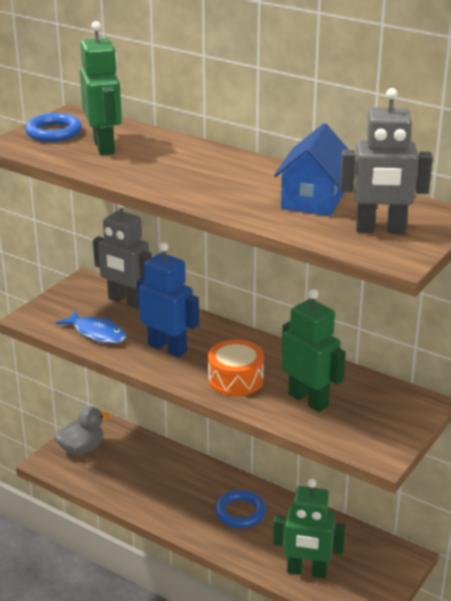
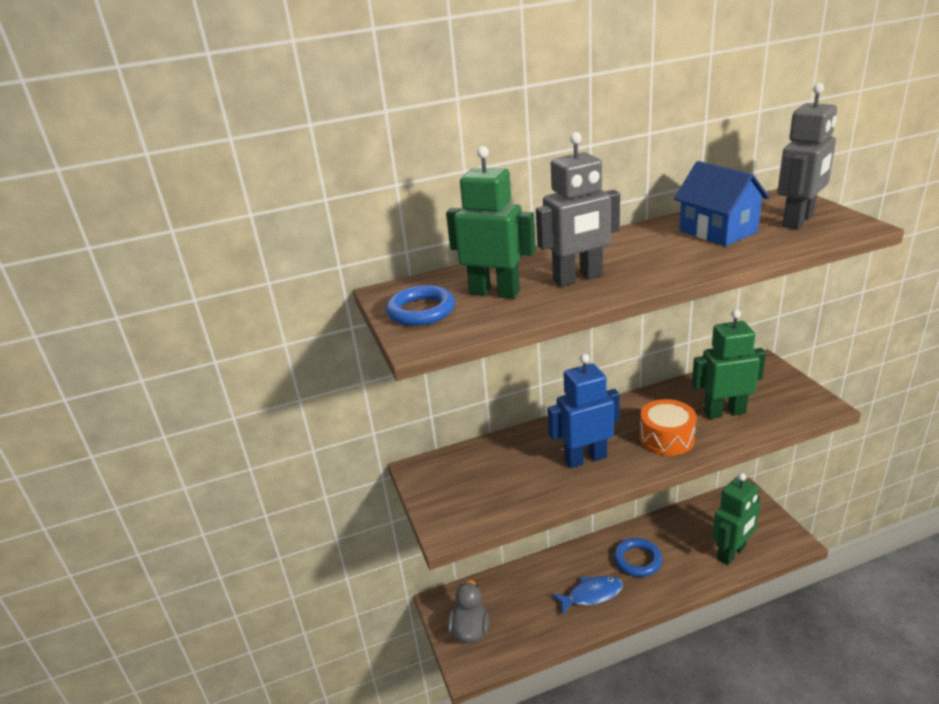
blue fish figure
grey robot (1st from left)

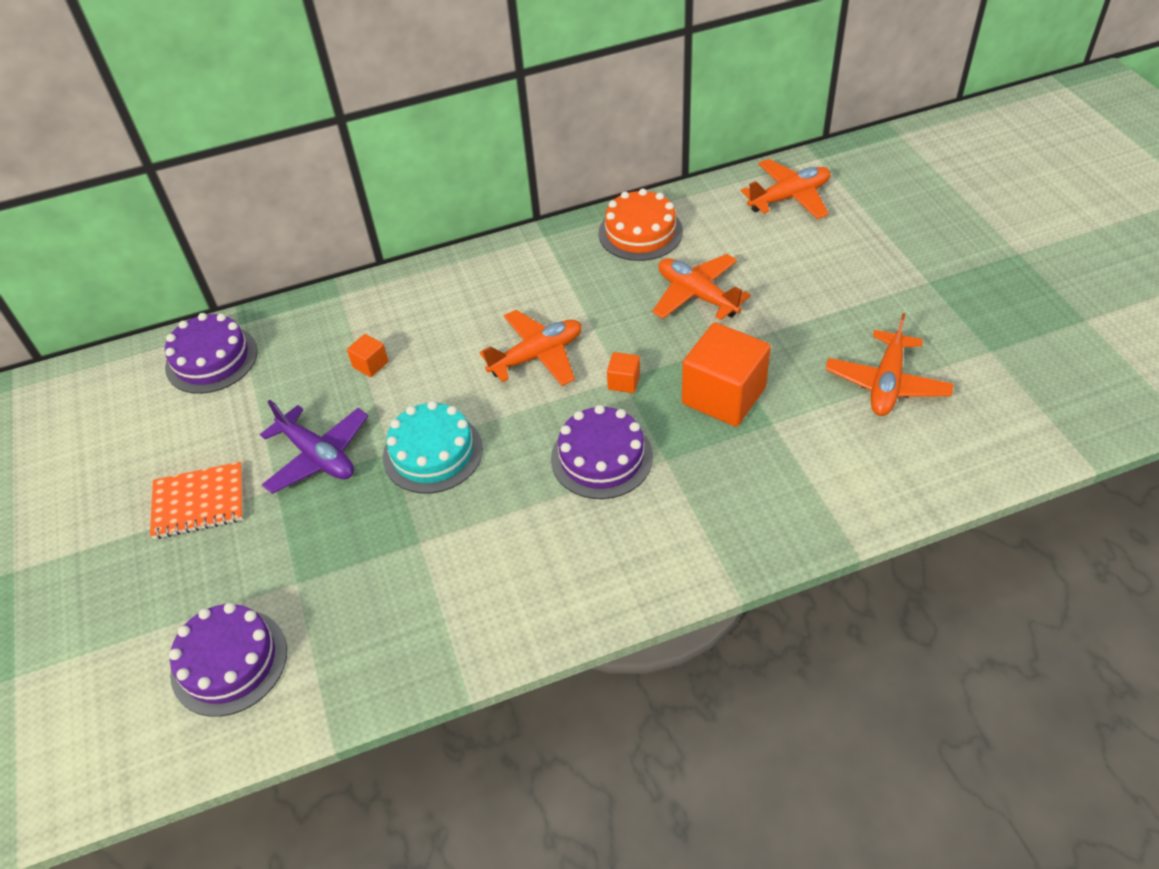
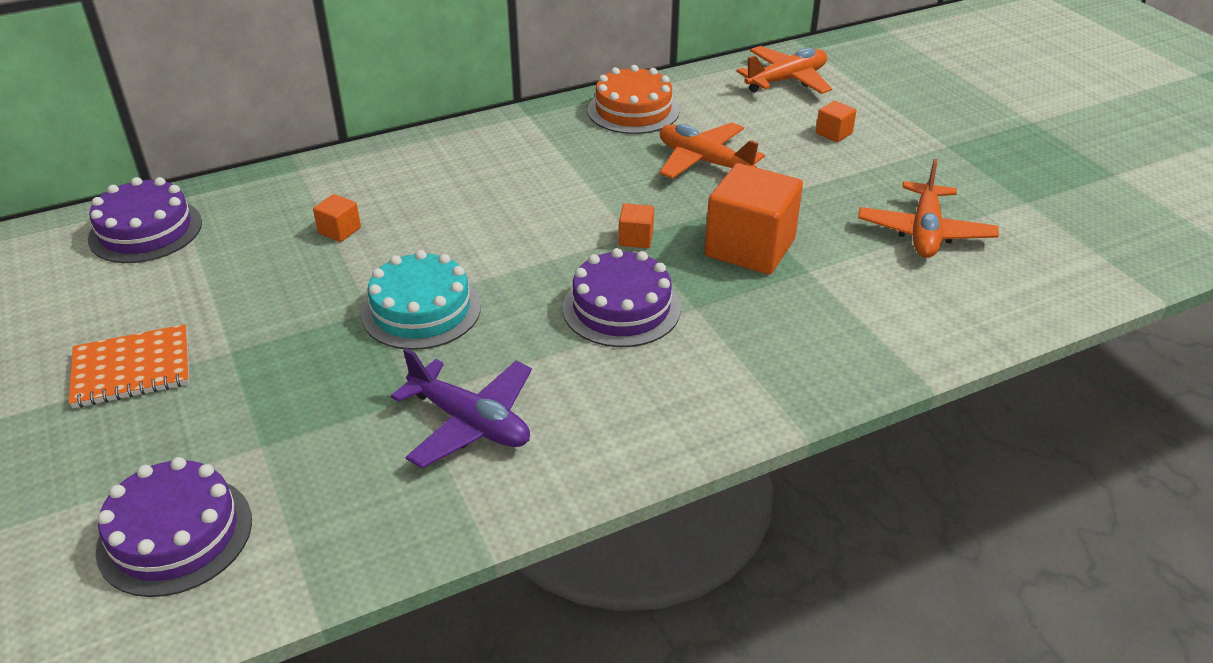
purple toy plane
bright orange toy plane (1st from left in the first image)
bright orange solid cube (4th from left)

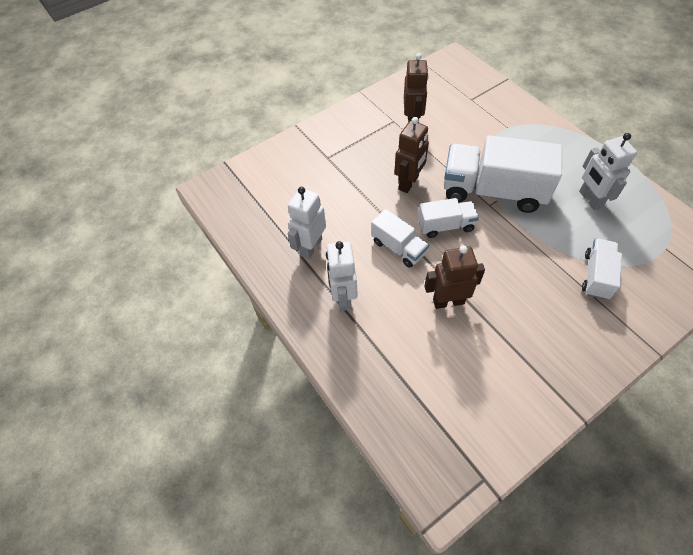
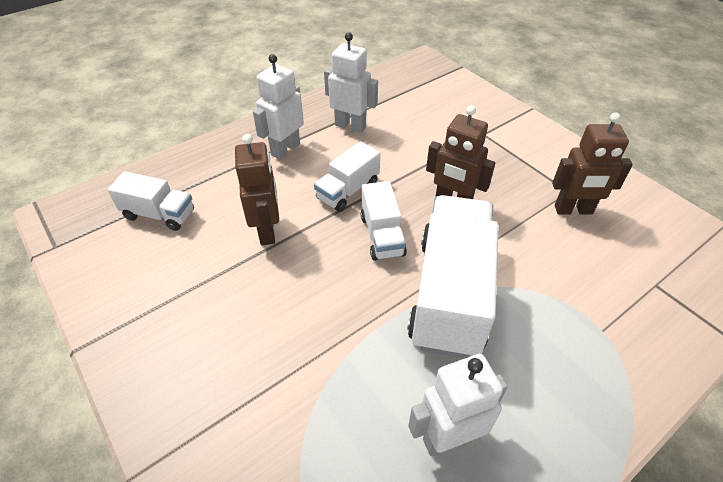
white robot (1st from left)
white lorry (1st from left)

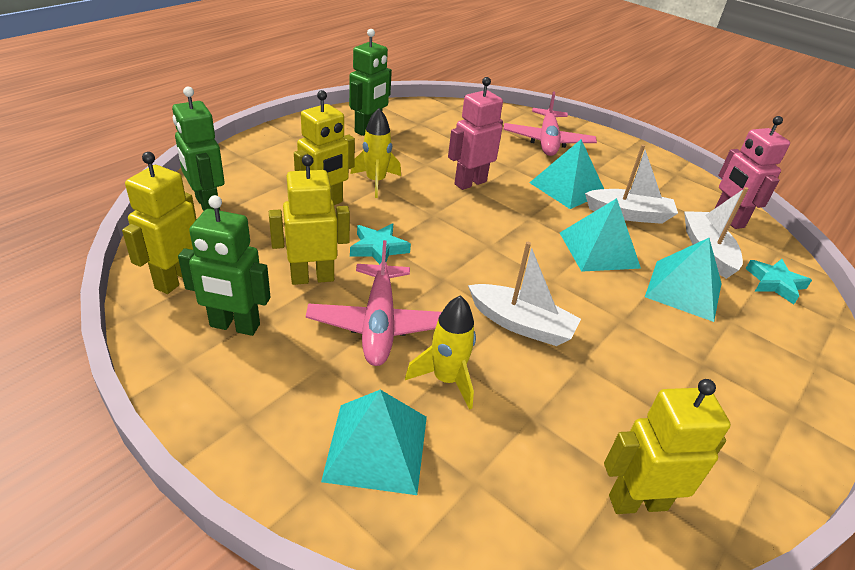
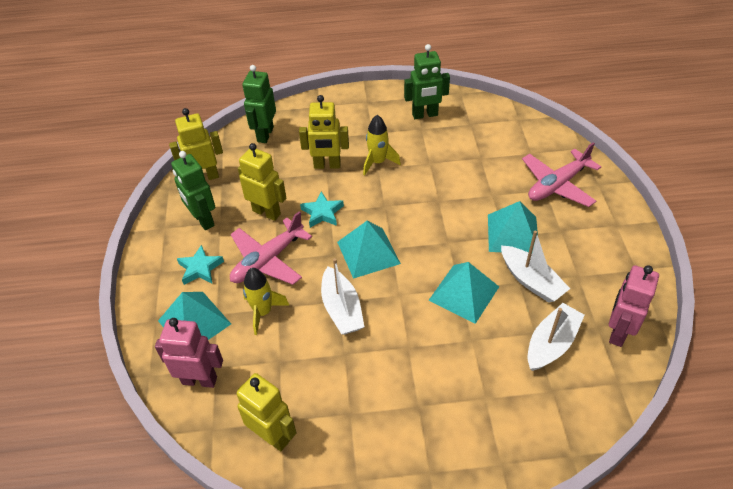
rosy robot (1st from left)
aqua solid pyramid (2nd from left)
aqua star shape (1st from left)

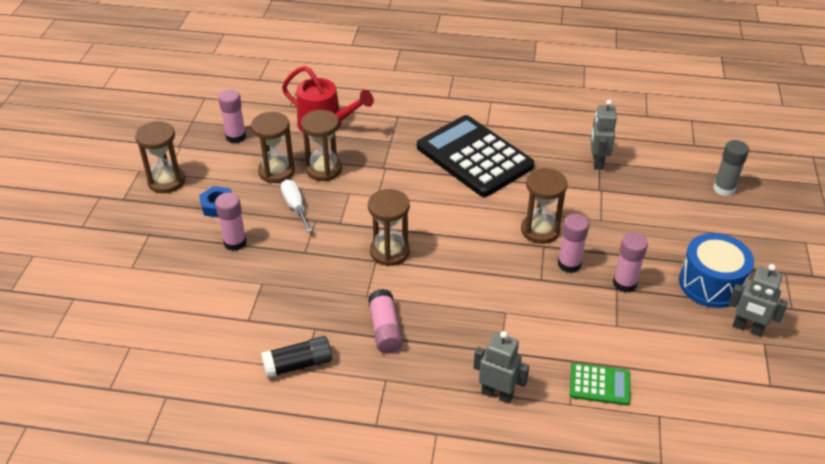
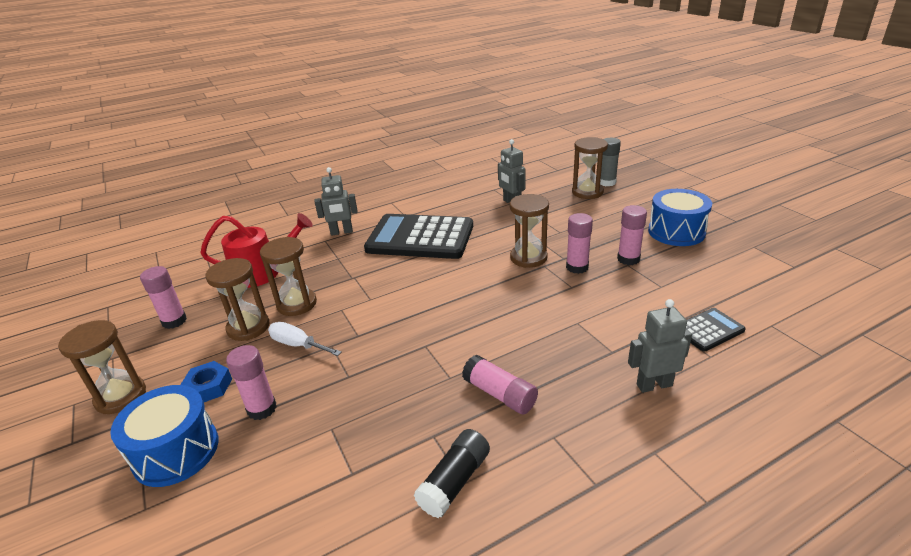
brown sand timer (5th from left)
jet-black pocket calculator (2nd from left)
grey robot (1st from left)
blue drum (1st from left)

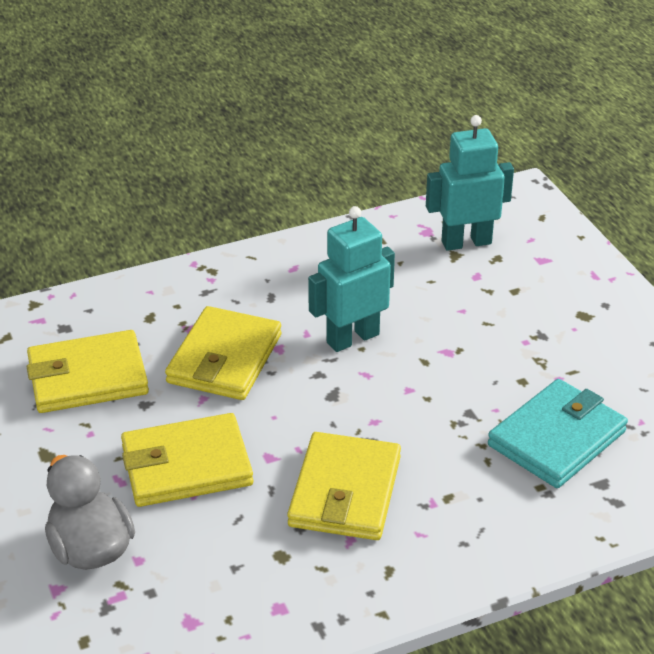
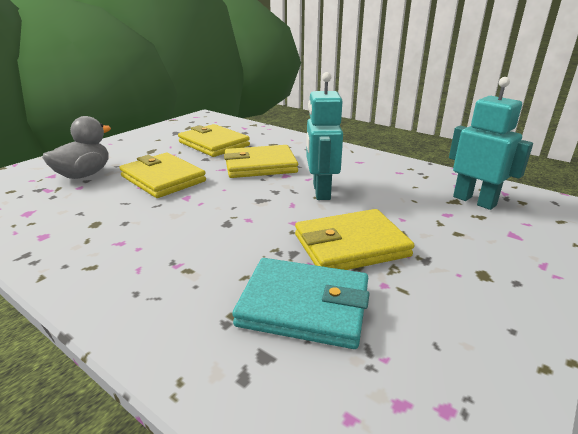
golden billfold (4th from left)
aqua robot (1st from left)

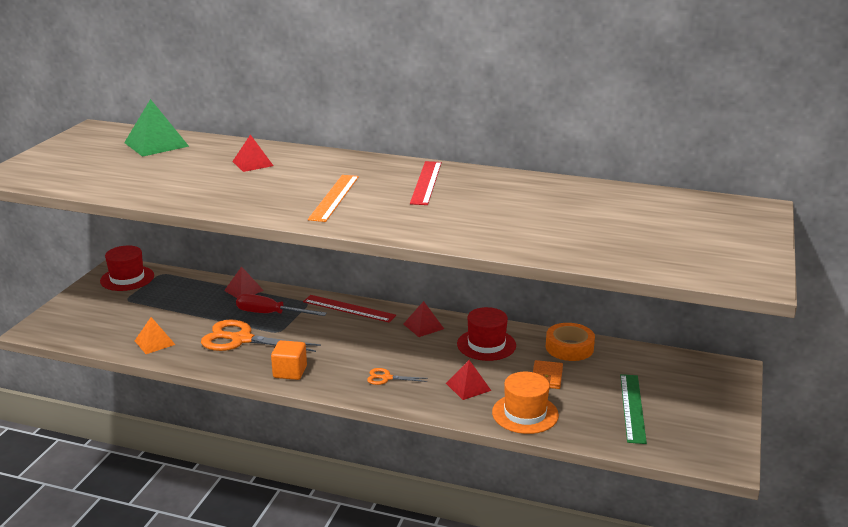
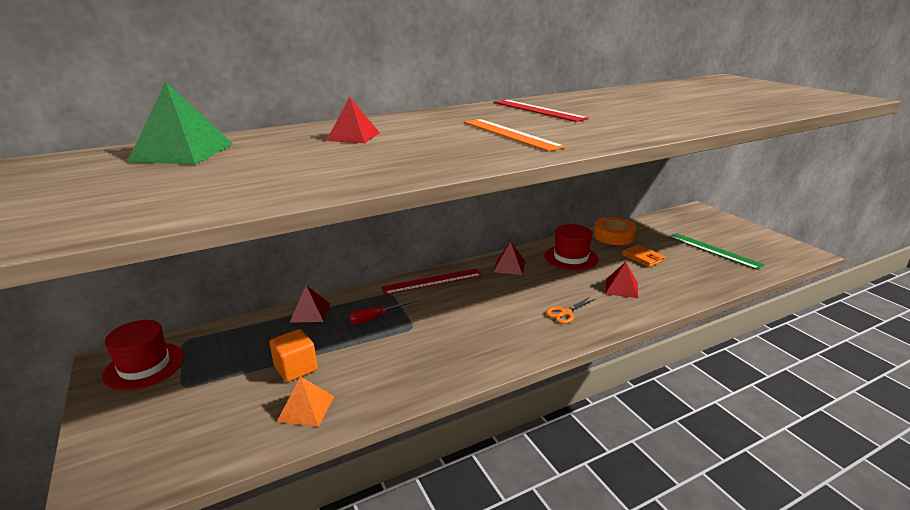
bright orange shears (1st from left in the first image)
crimson hand screwdriver
bright orange solid cube
bright orange tall hat

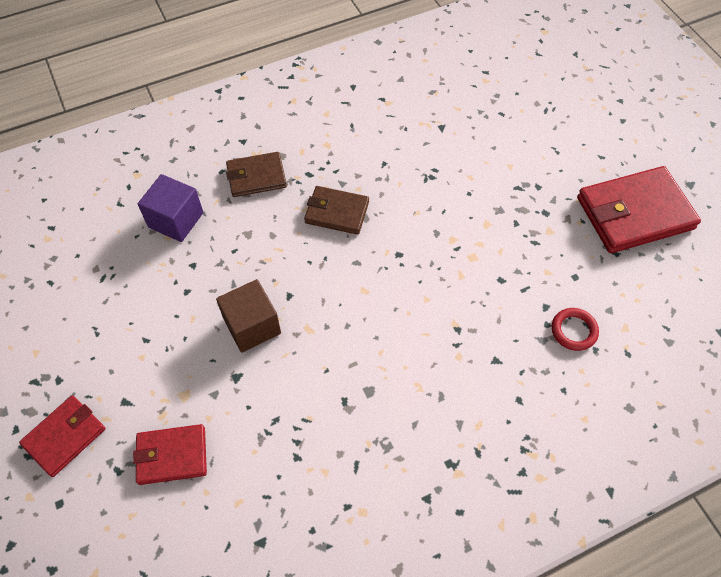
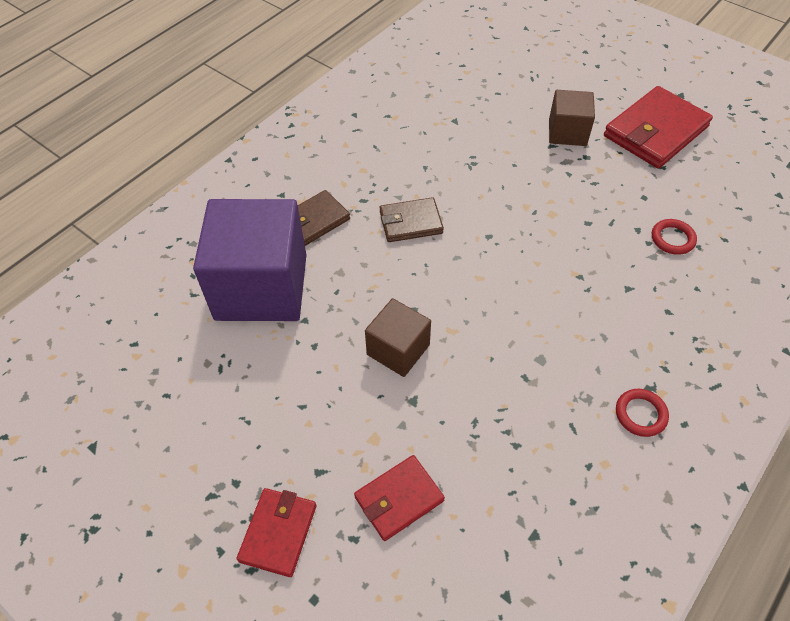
purple solid cube
brown solid cube (2nd from left)
crimson torus (1st from left)

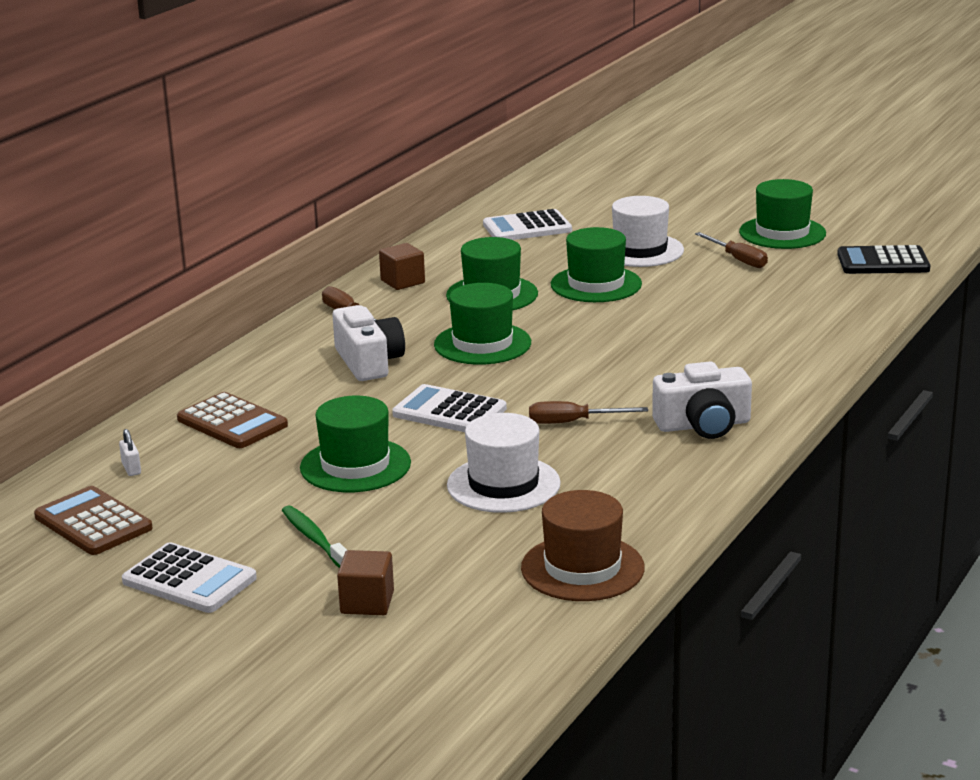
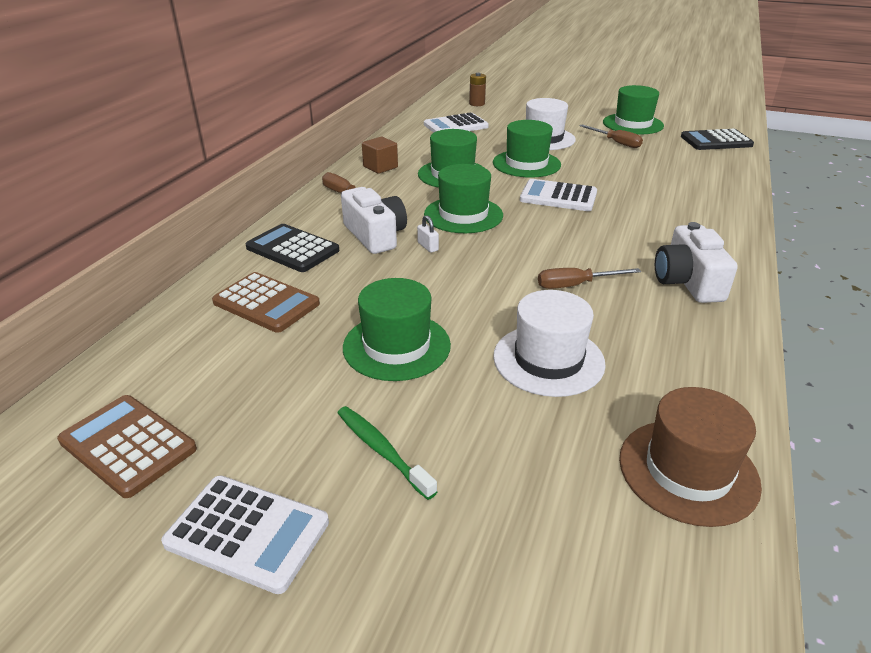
white small lock
brown solid cube (1st from left in the first image)
white pocket calculator (3rd from left)
white photo camera (2nd from left)
jet-black pocket calculator (1st from left)
brown AA battery

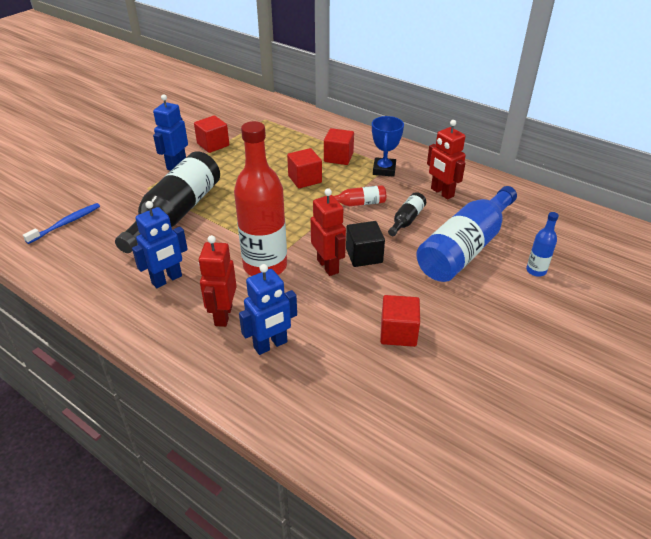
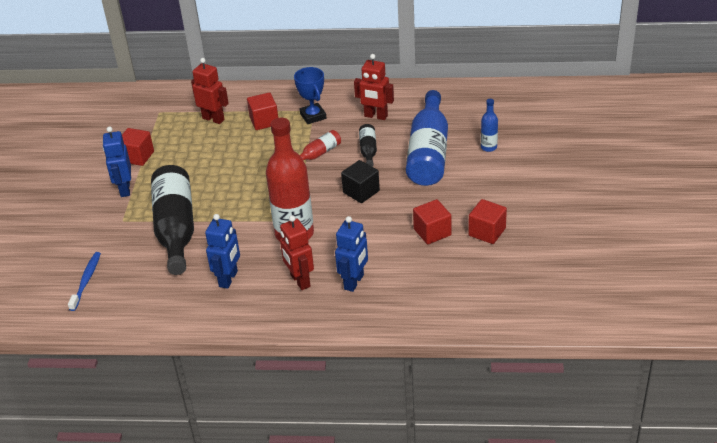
crimson solid cube (4th from left)
crimson robot (1st from left)

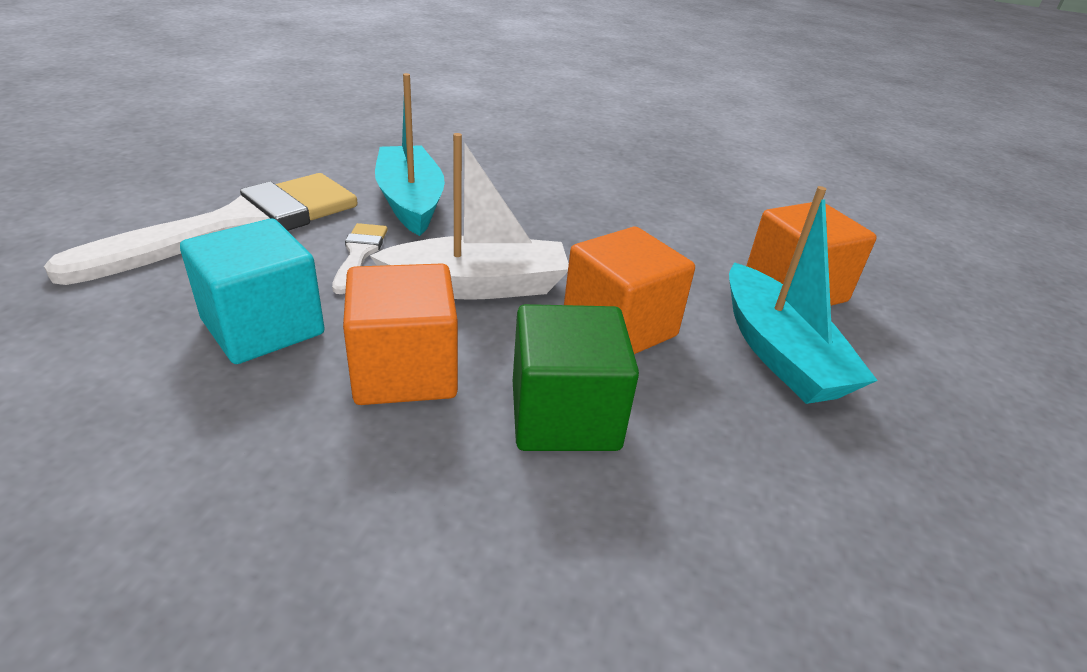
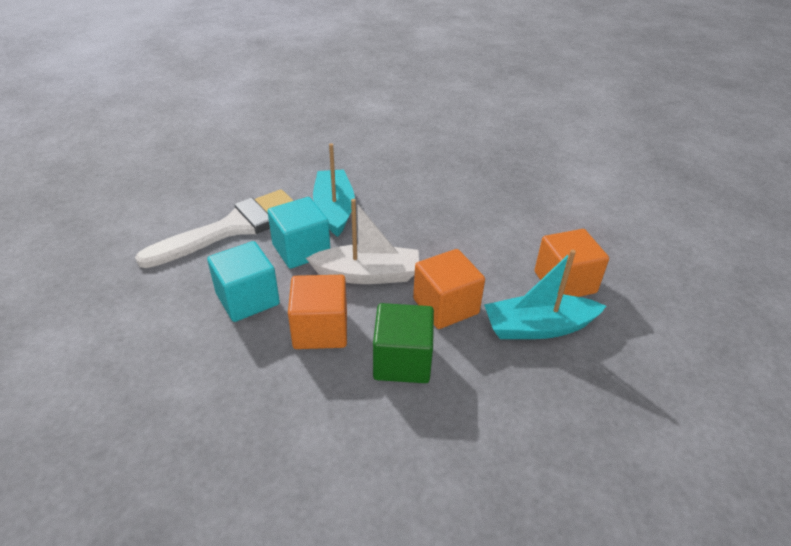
aqua solid cube (2nd from left)
aqua toy boat (2nd from left)

